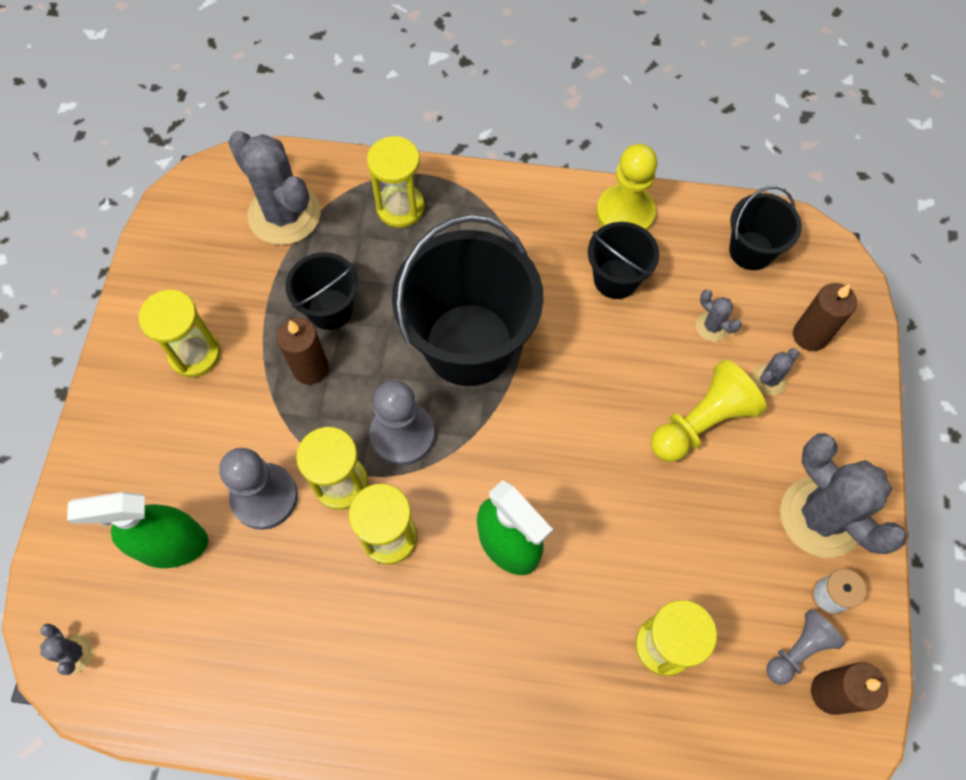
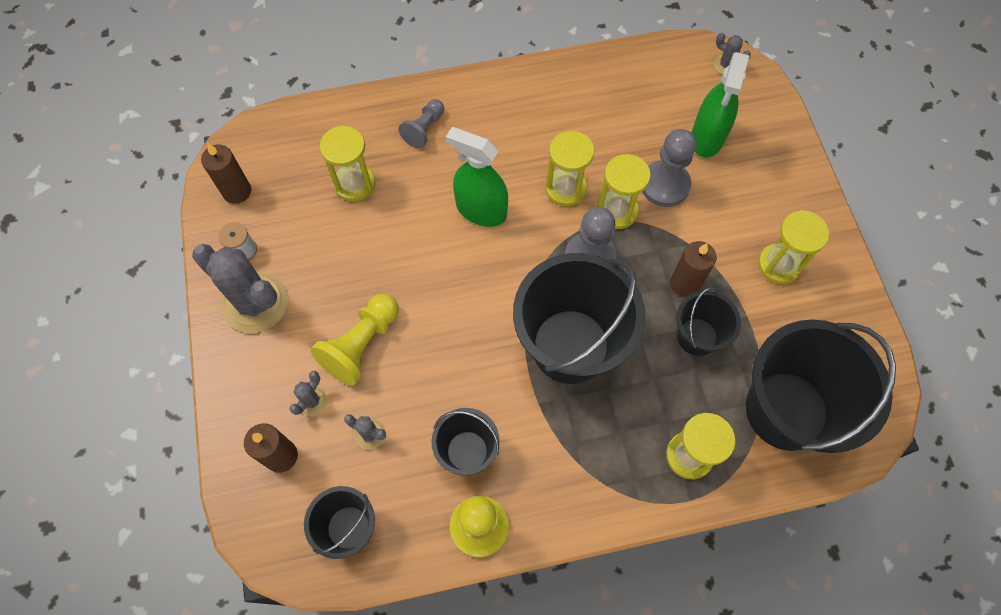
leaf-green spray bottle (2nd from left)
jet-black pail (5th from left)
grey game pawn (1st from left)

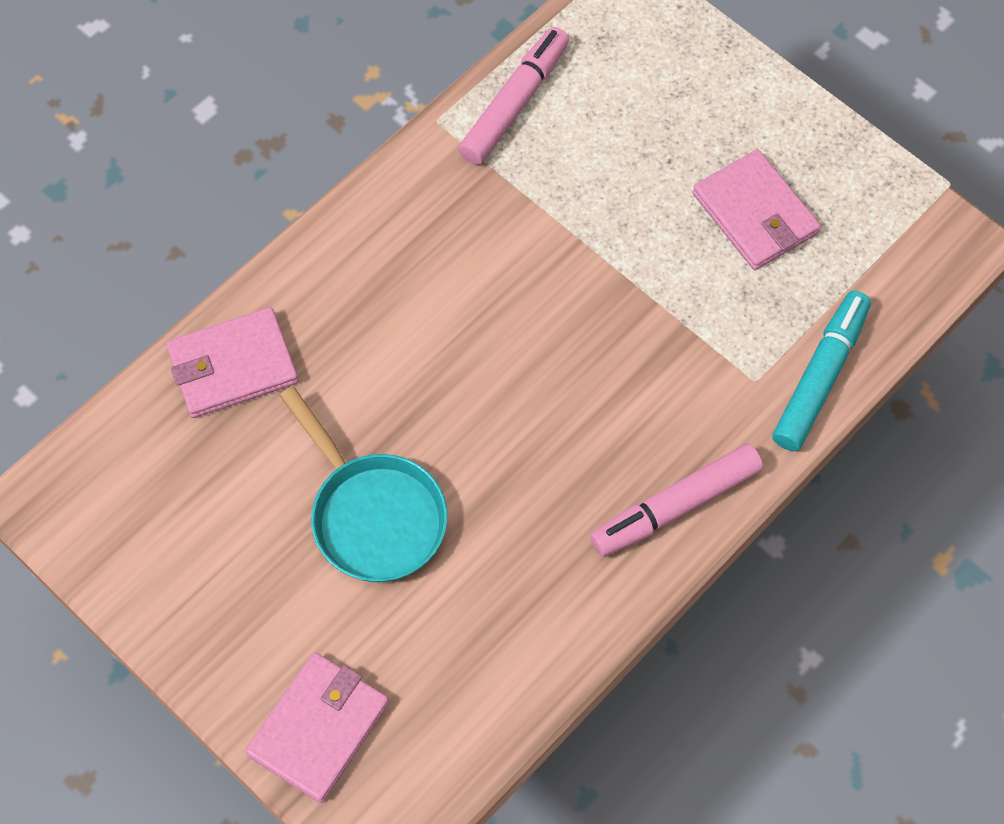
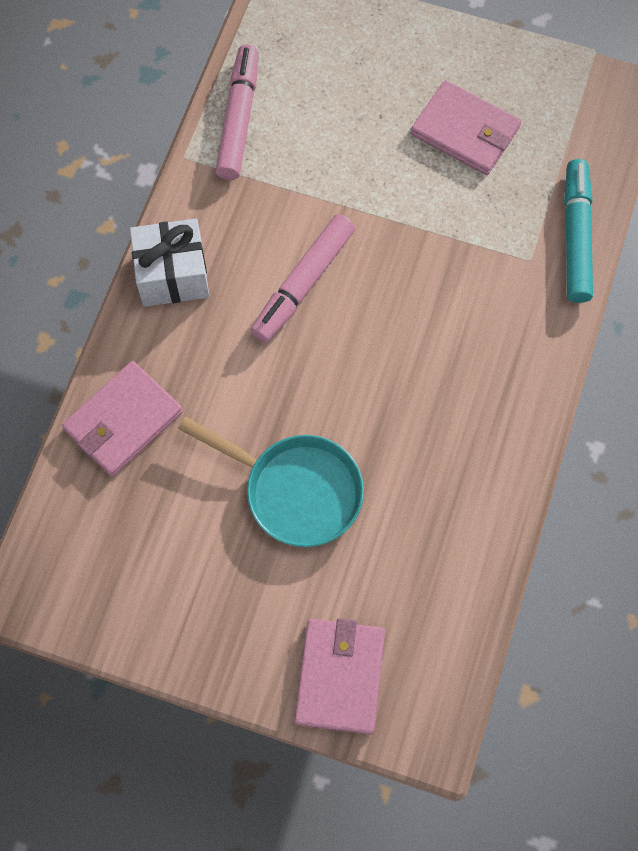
rosy felt pen (2nd from left)
white gift

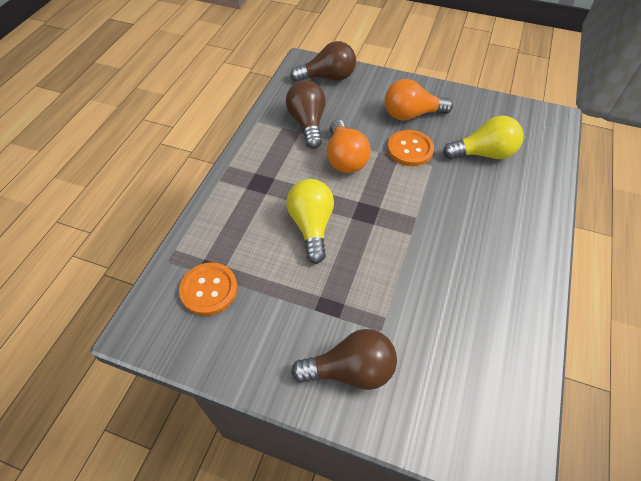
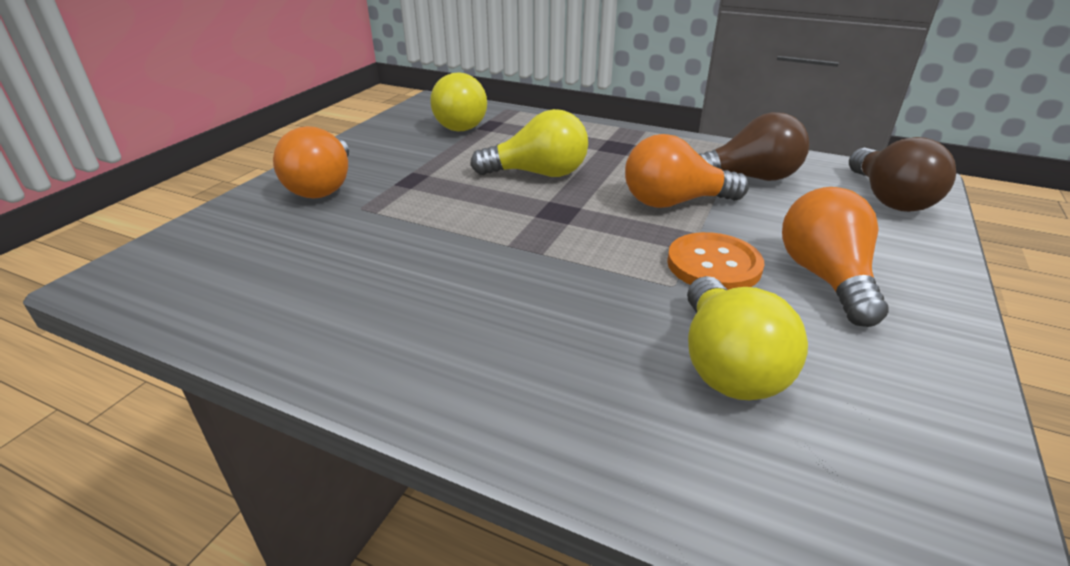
golden light bulb (1st from left)
bright orange light bulb (1st from left)

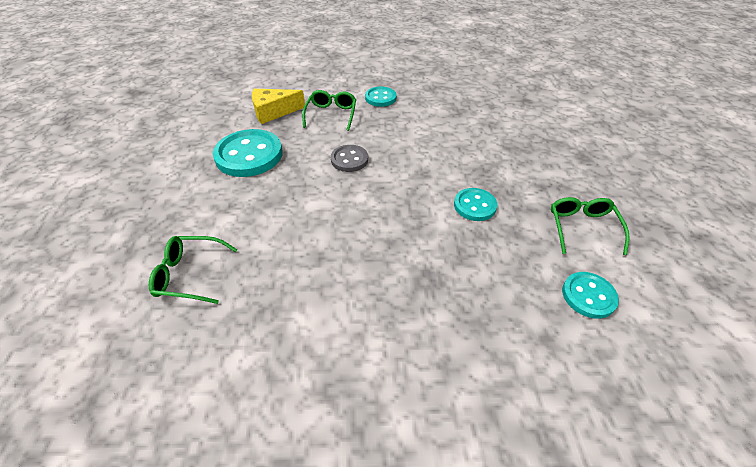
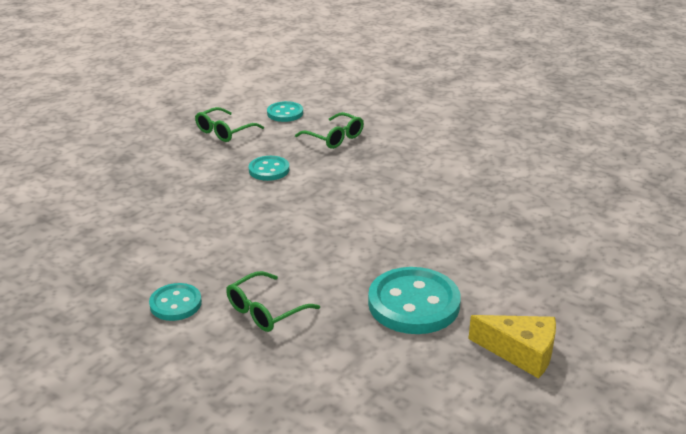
leaf-green glasses (3rd from left)
golden piece of cheese
grey shirt button

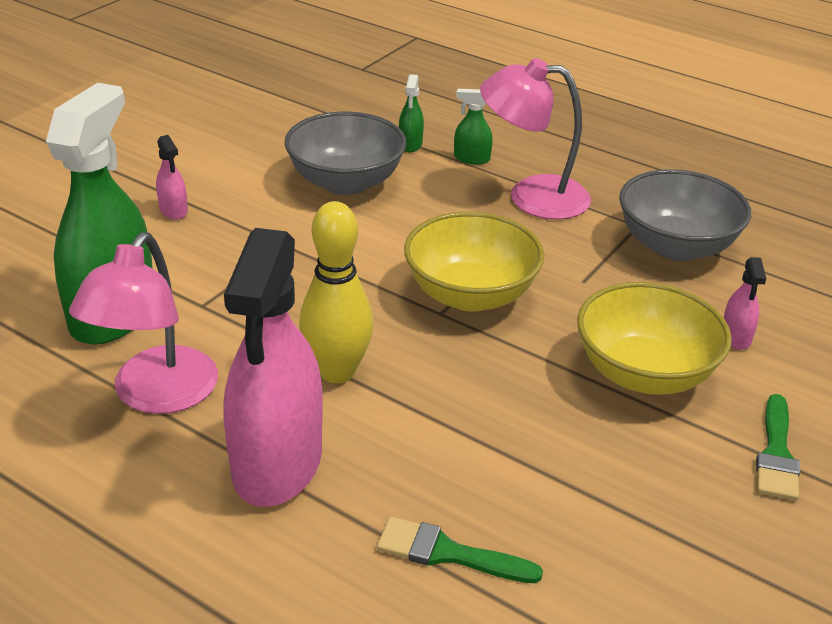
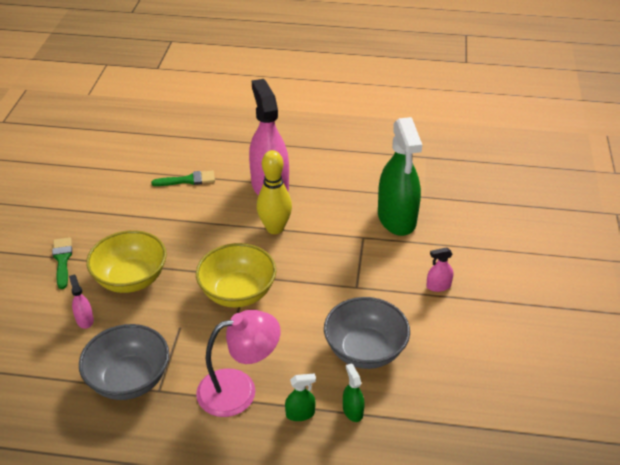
rosy desk lamp (1st from left in the first image)
rosy spray bottle (3rd from left)

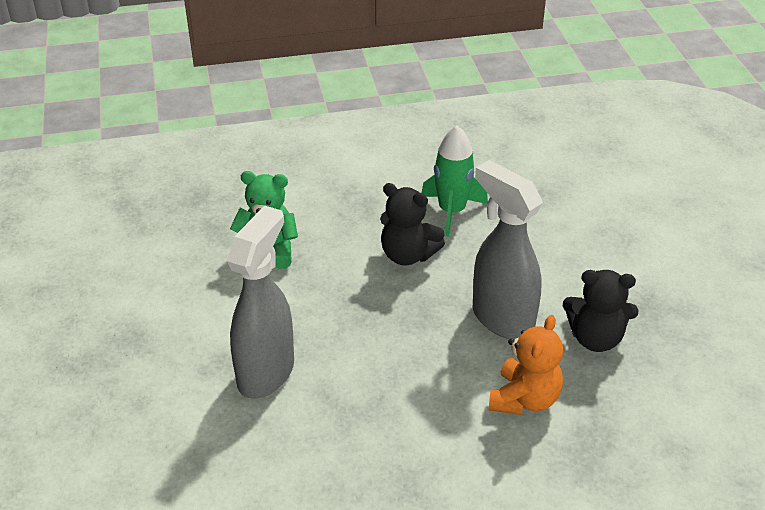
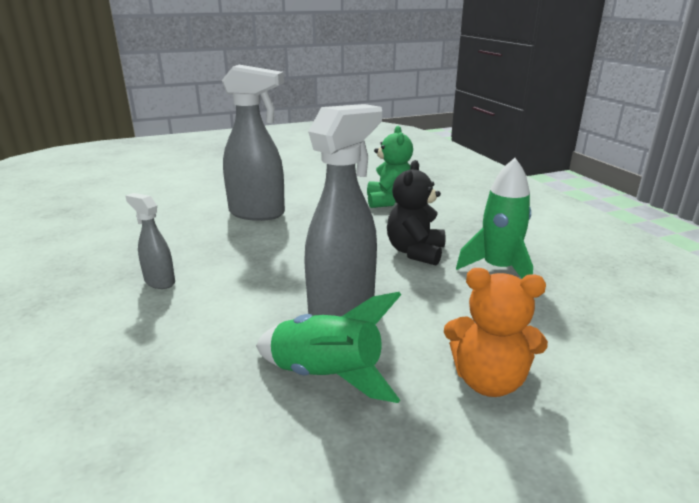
bright orange teddy bear
leaf-green spaceship (1st from left)
grey spray bottle (1st from left)

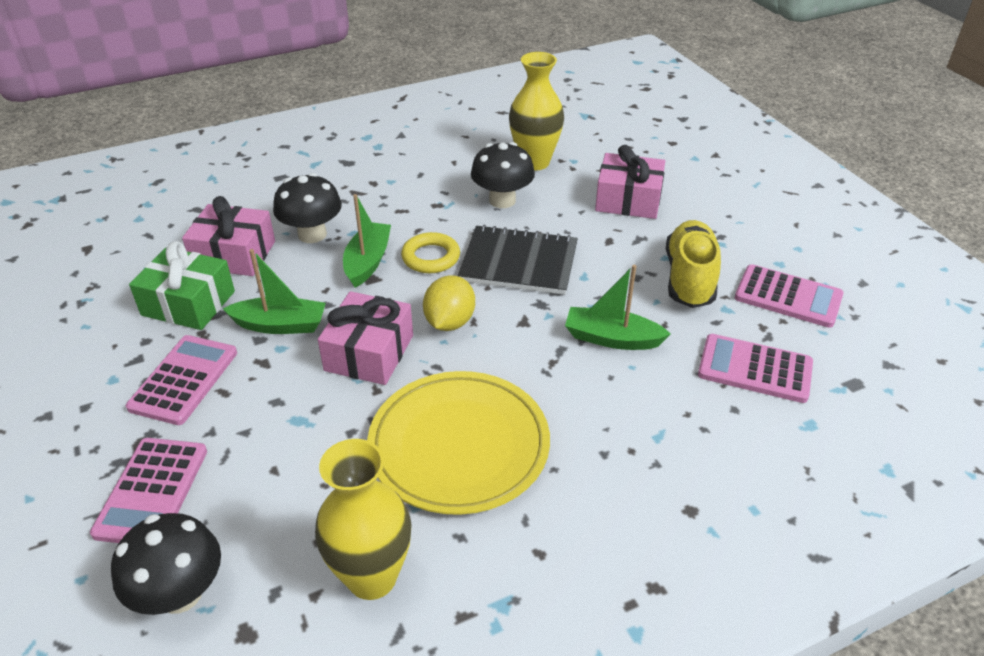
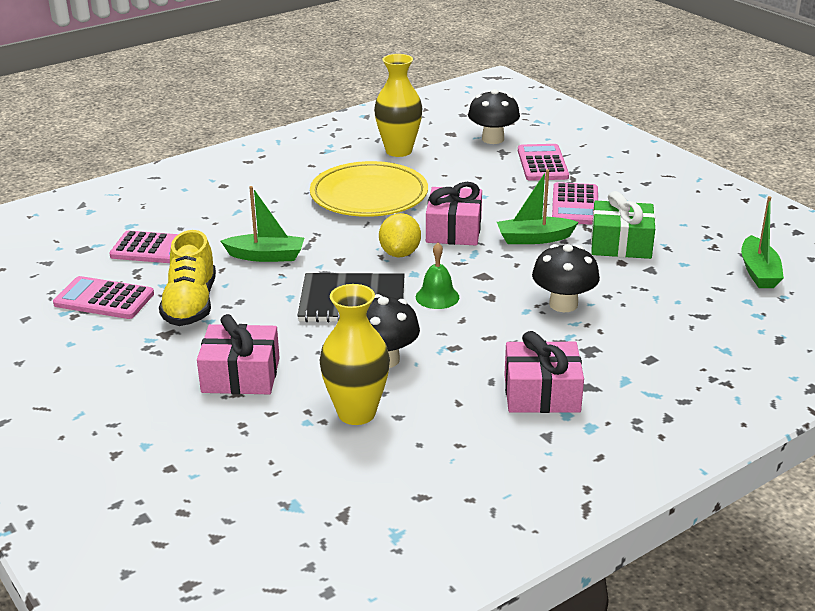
rosy gift (3rd from left)
leaf-green toy boat (3rd from left)
leaf-green bell

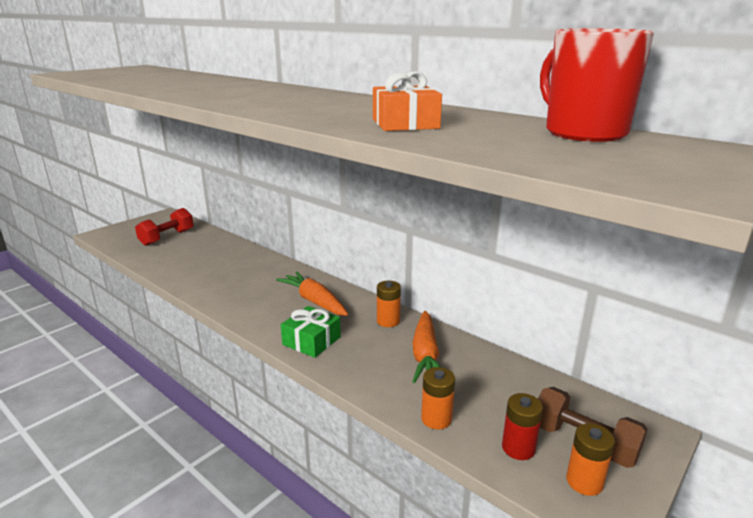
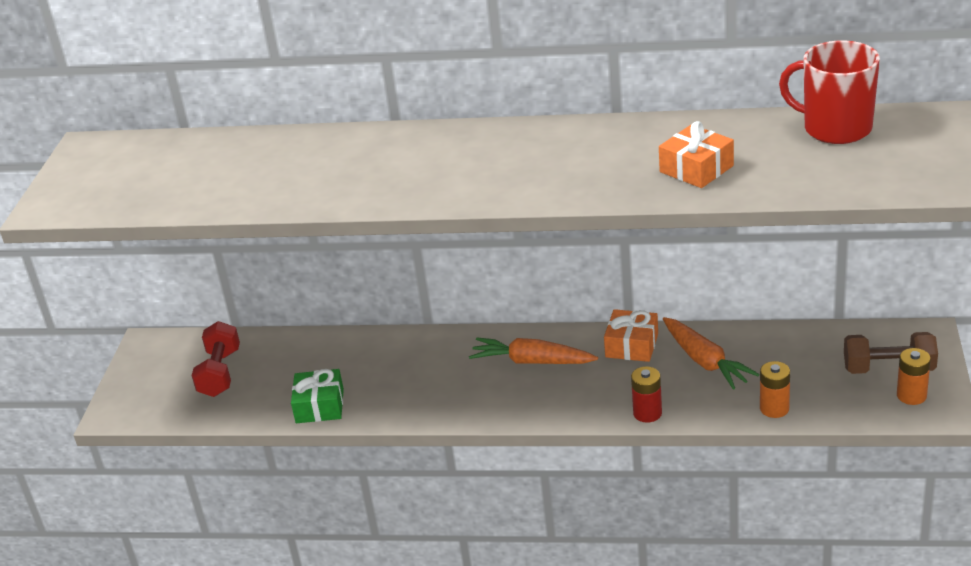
leaf-green gift
bright orange gift (1st from left)
crimson AA battery

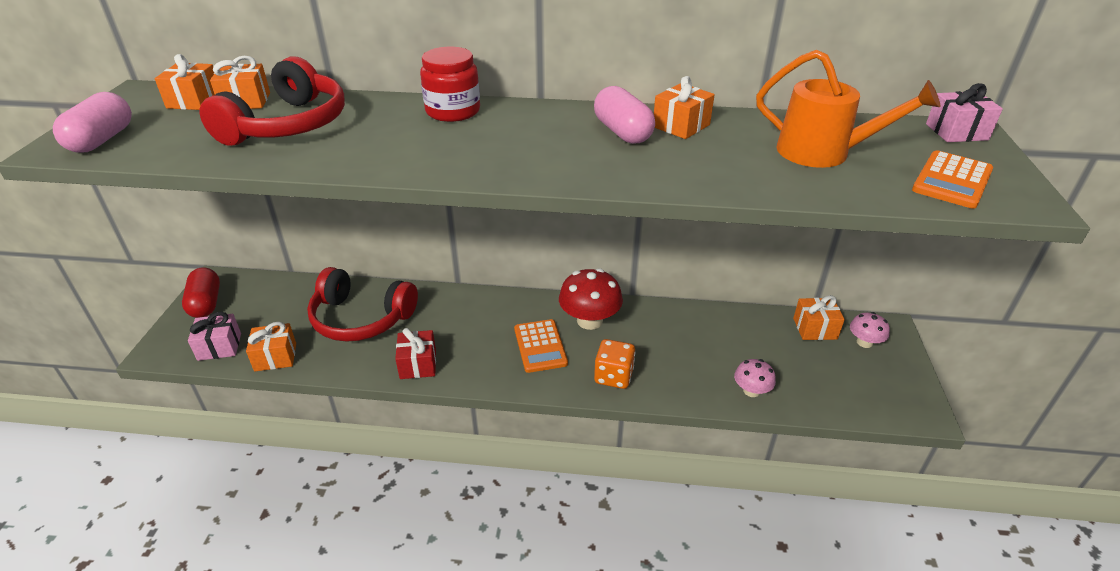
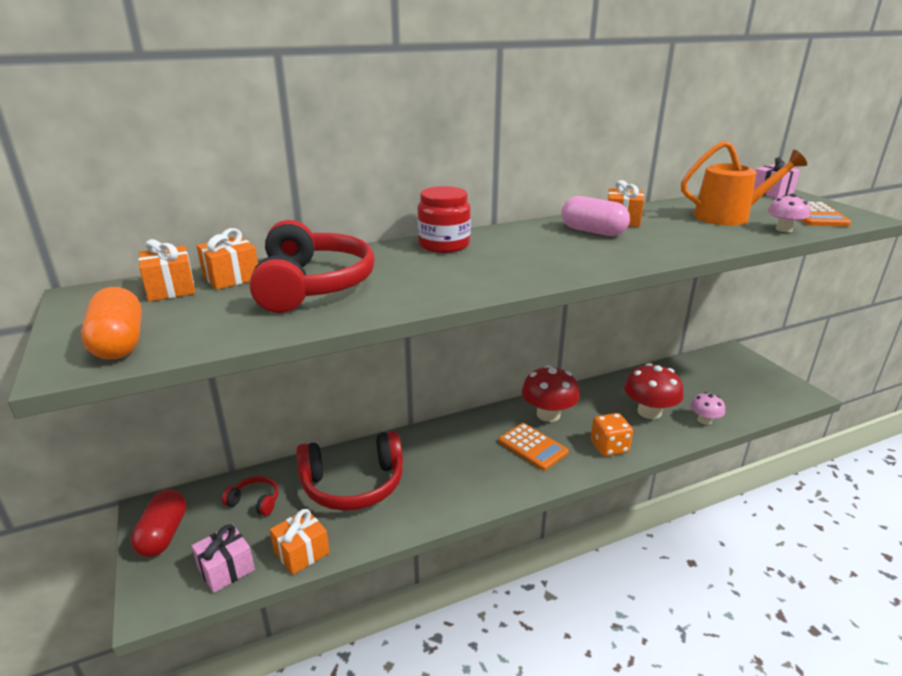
bright orange pill shape
crimson pill shape
crimson gift
bright orange gift (5th from left in the first image)
rosy toadstool (2nd from left)
crimson over-ear headphones (1st from left)
crimson toadstool (2nd from left)

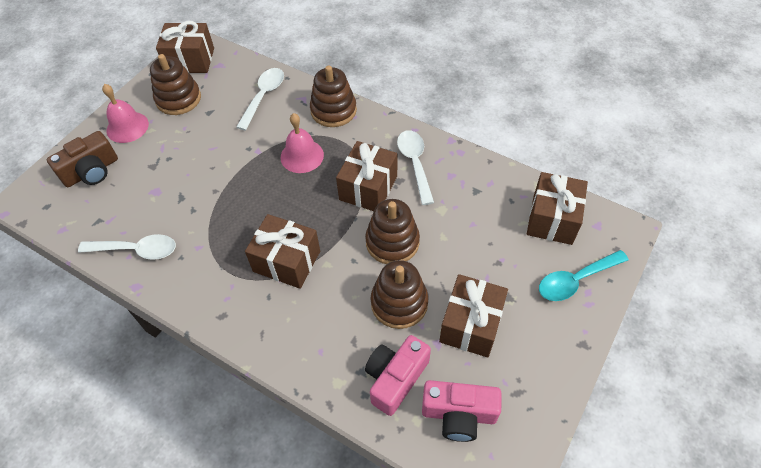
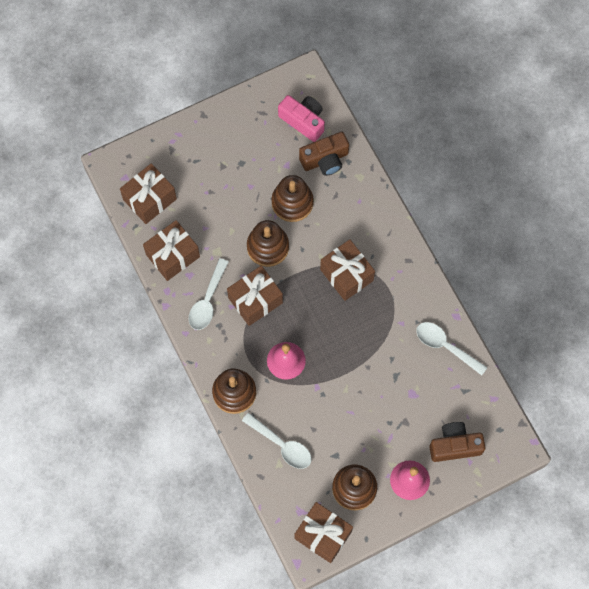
white teaspoon (2nd from left)
brown photo camera (1st from left)
brown gift (2nd from left)
aqua teaspoon

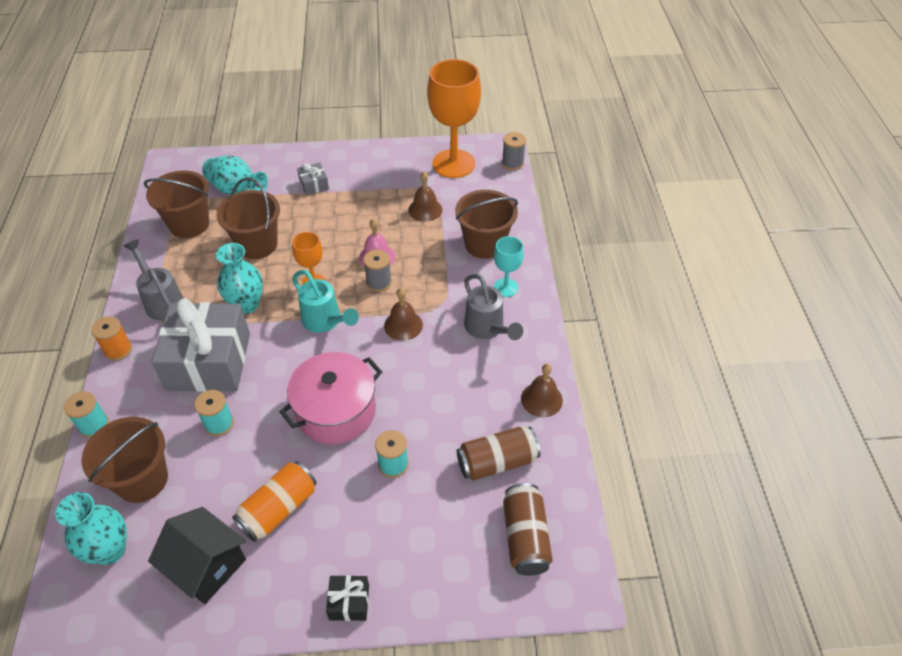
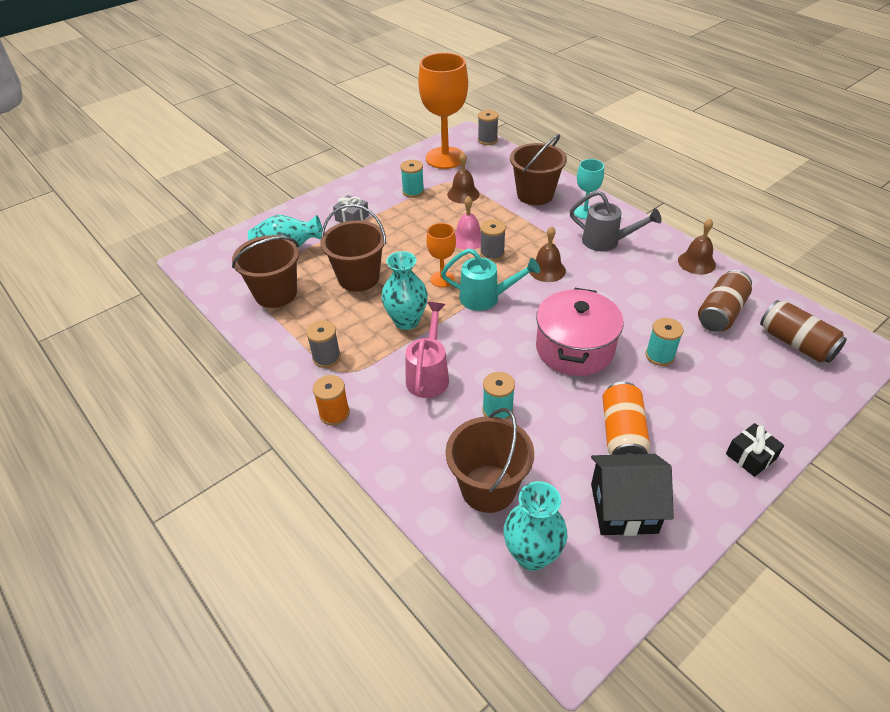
aqua reel of thread (1st from left)
grey reel of thread (1st from left)
rosy watering can

